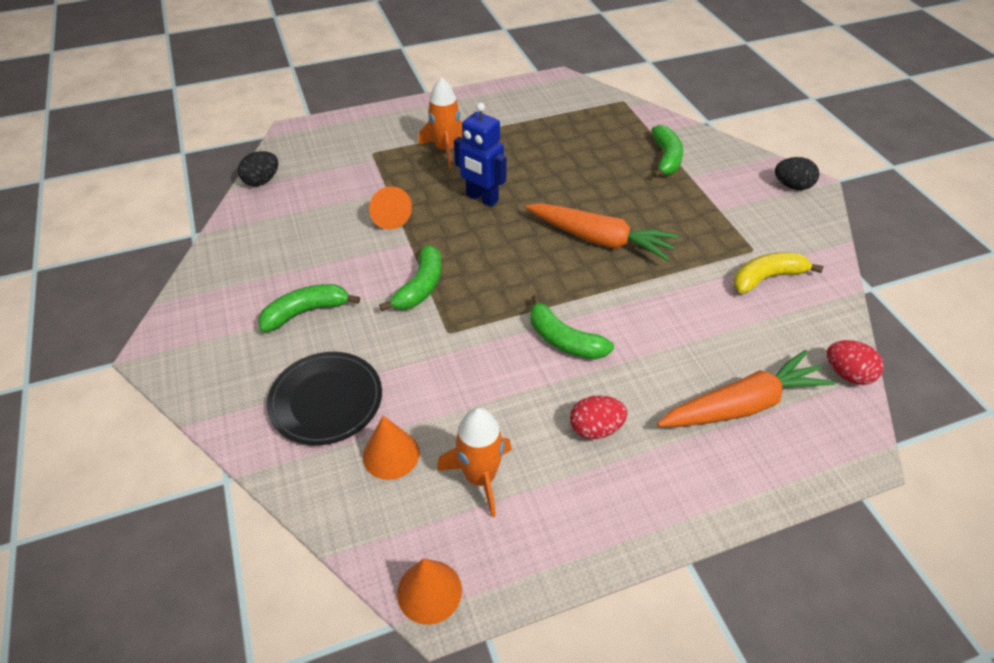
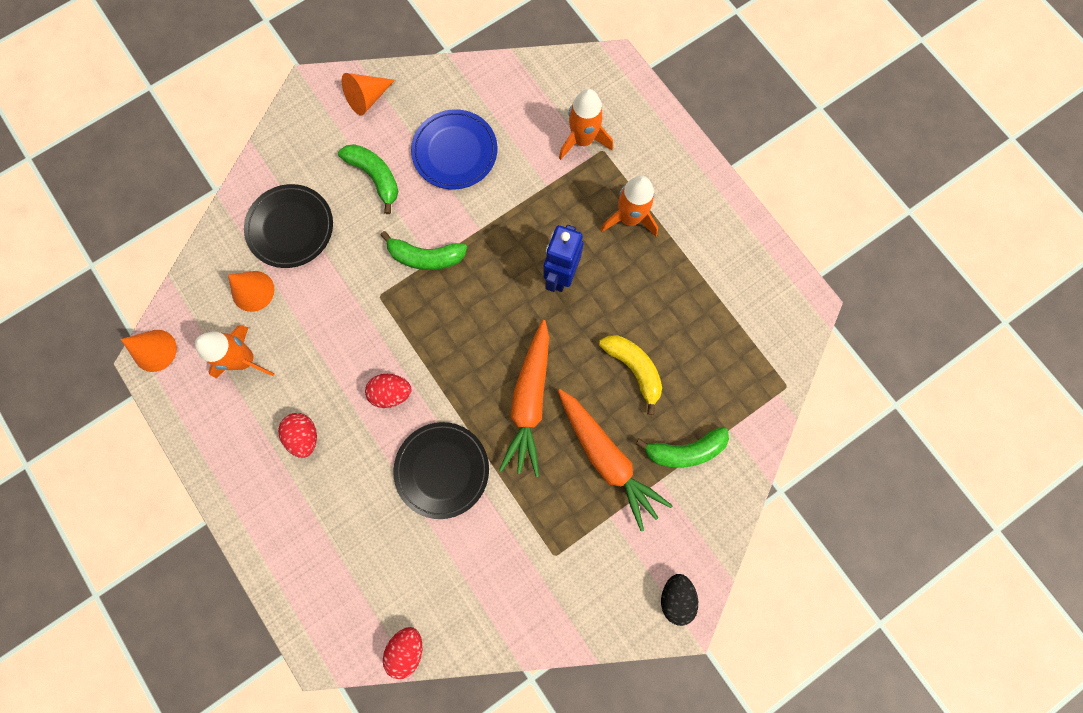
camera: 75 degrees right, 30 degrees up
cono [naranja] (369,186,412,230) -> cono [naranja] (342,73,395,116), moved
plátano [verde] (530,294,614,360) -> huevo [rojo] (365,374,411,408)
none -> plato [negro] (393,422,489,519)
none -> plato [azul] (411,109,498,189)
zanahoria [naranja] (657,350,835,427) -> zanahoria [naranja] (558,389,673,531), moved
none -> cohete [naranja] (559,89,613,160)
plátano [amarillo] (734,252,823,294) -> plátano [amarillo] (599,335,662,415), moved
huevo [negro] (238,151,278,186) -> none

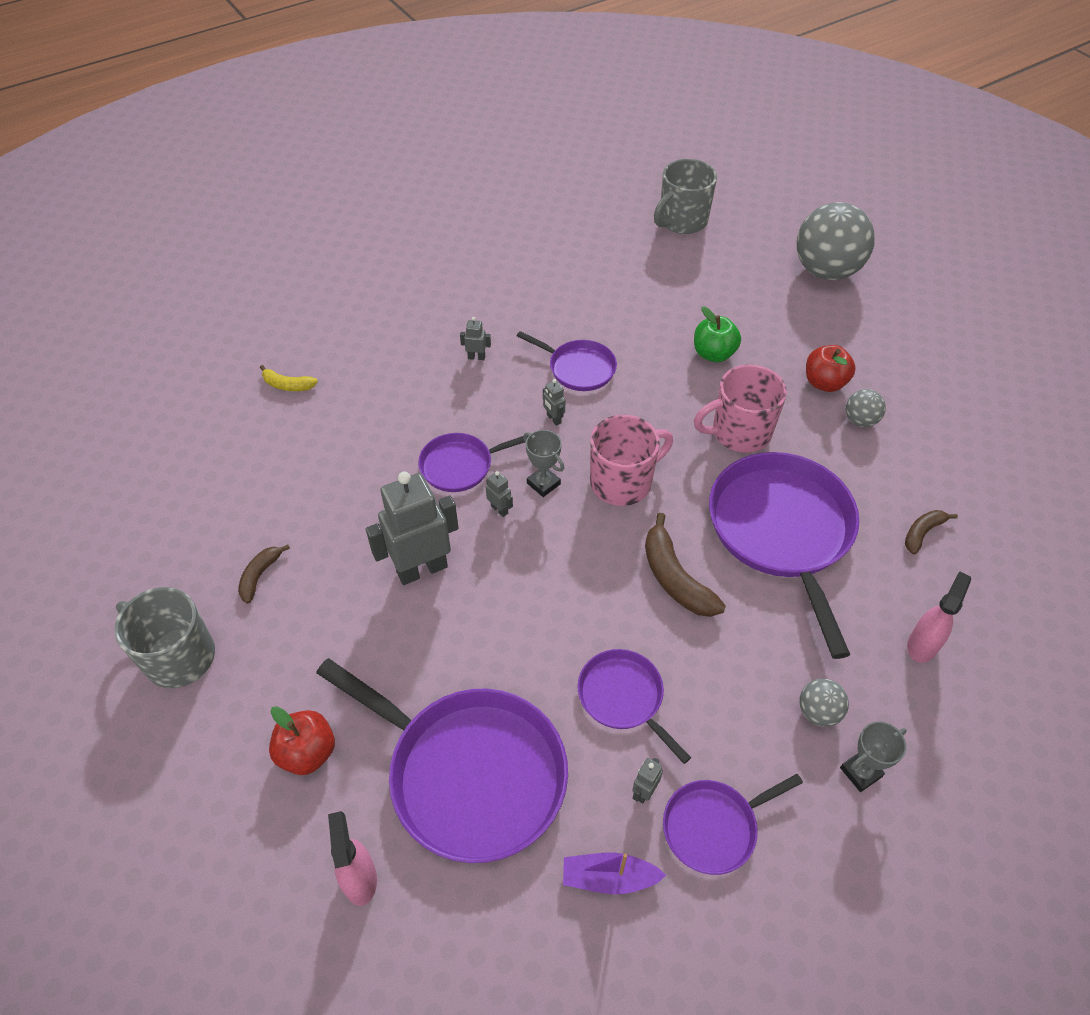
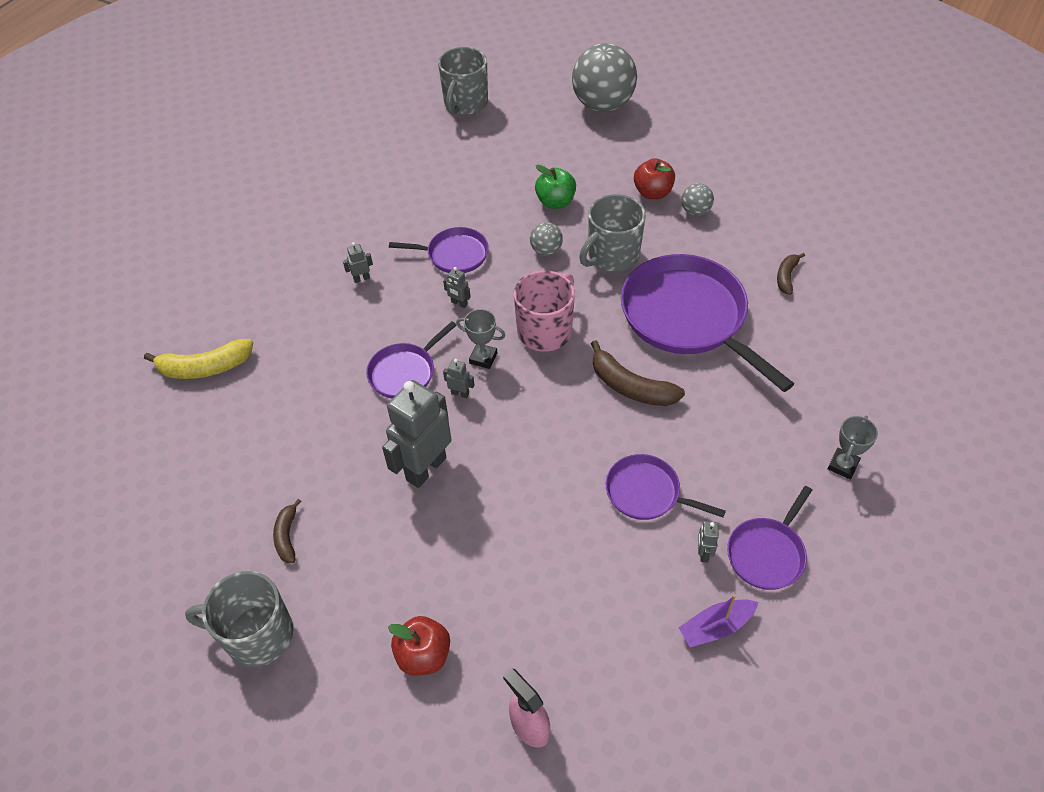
camera: 25 degrees left, 0 degrees up
plátano [amarillo] (260,365,318,391) -> plátano [amarillo] (144,339,253,379), x1.72
pelota [gris] (799,679,849,727) -> pelota [gris] (530,222,563,256), moved
taza [rosa] (694,364,787,453) -> taza [gris] (579,194,646,271)
sartén [morado] (316,658,568,863) -> none
pulverizador [rosa] (907,572,971,663) -> none

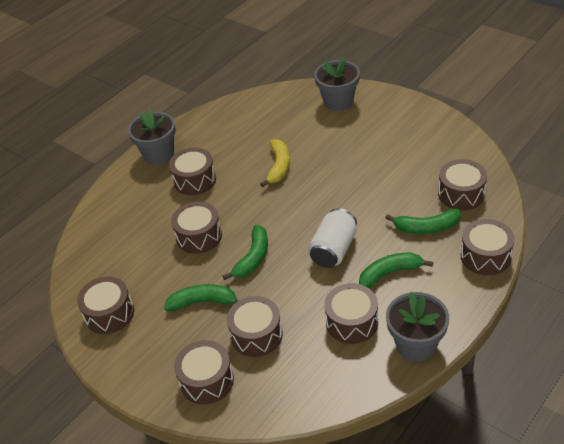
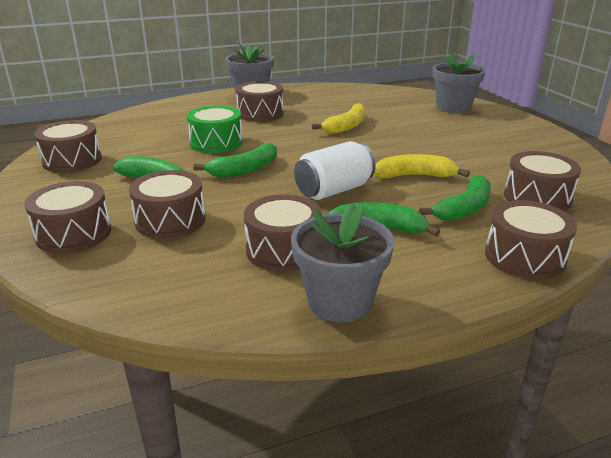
camera: 25 degrees right, 15 degrees down
tambor [marrón] (171,201,222,254) -> tambor [verde] (187,105,243,153)
none -> plátano [amarillo] (374,154,470,178)
plátano [verde] (385,209,461,234) -> plátano [verde] (419,175,491,221), 75 degrees counterclockwise

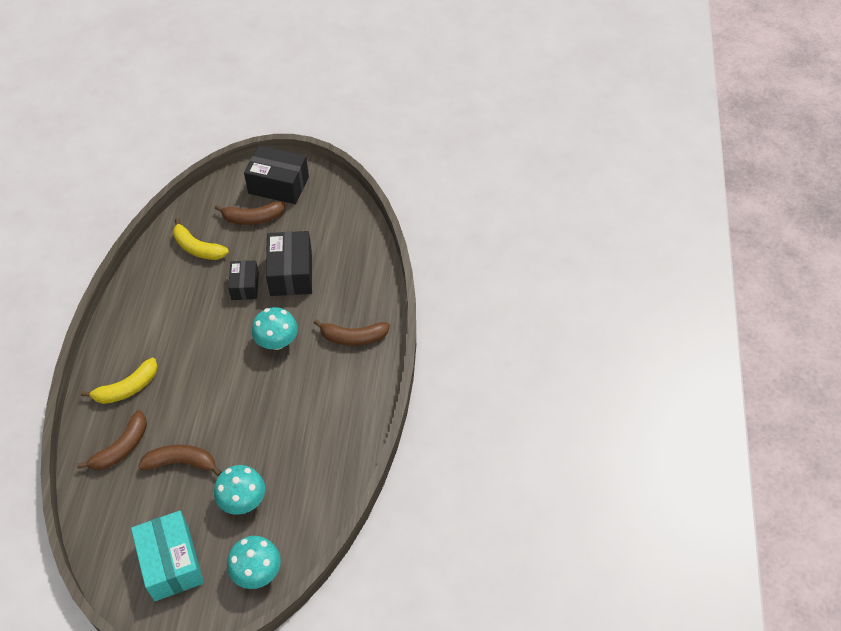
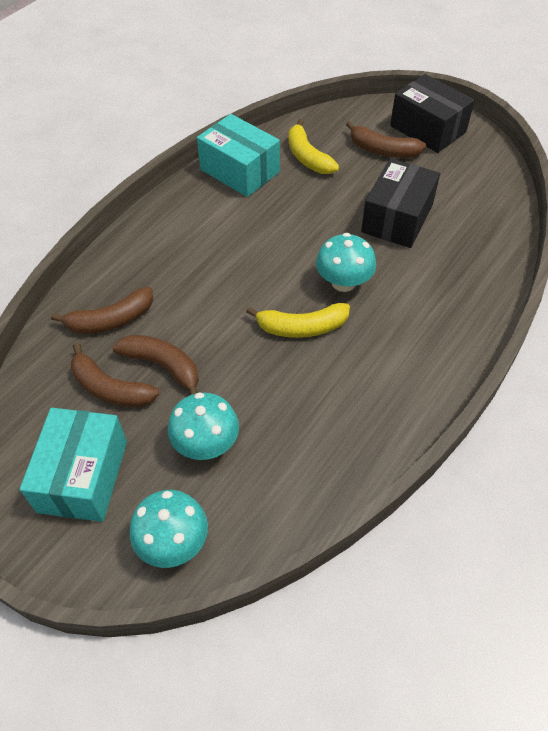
camera: 30 degrees right, 0 degrees up
plátano [marrón] (314,319,390,346) -> plátano [marrón] (71,343,159,407), moved
none -> caja [turquesa] (197,114,280,197)
plátano [amarillo] (81,358,158,404) -> plátano [amarillo] (246,303,350,338), moved
caja [negro] (228,260,259,300) -> none

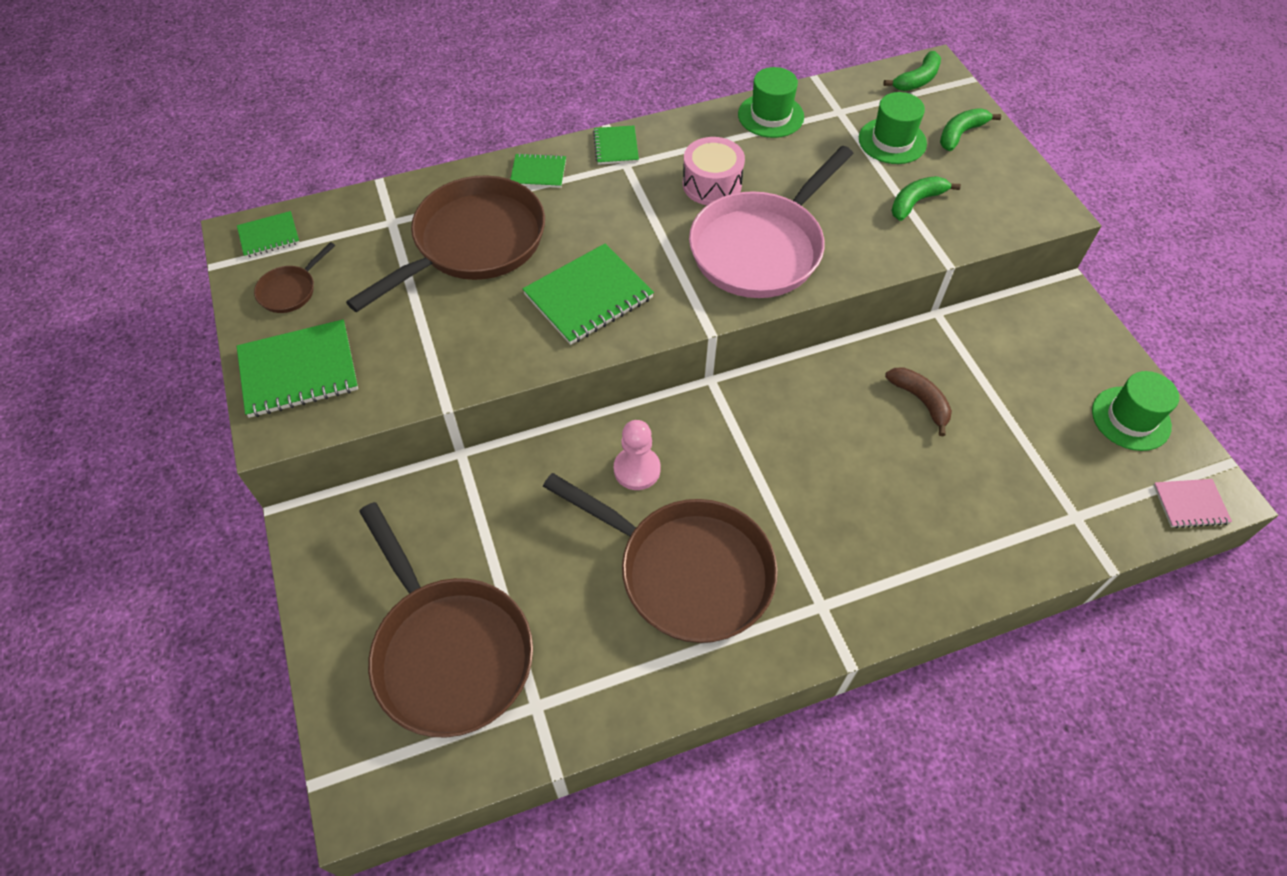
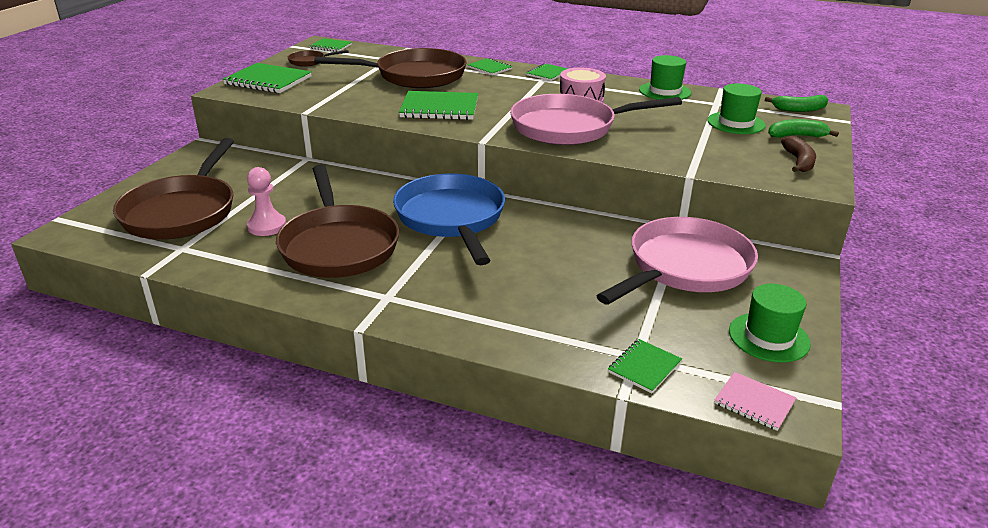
camera: 40 degrees right, 25 degrees down
peón [rosa] (614,420,661,490) -> peón [rosa] (247,167,286,236), moved
none -> sartén [azul] (393,174,505,265)
none -> sartén [rosa] (597,217,758,305)
none -> cuaderno [verde] (608,339,682,393)
plátano [marrón] (885,367,952,436) -> plátano [marrón] (781,136,816,172), moved
plátano [verde] (891,176,961,221) -> none

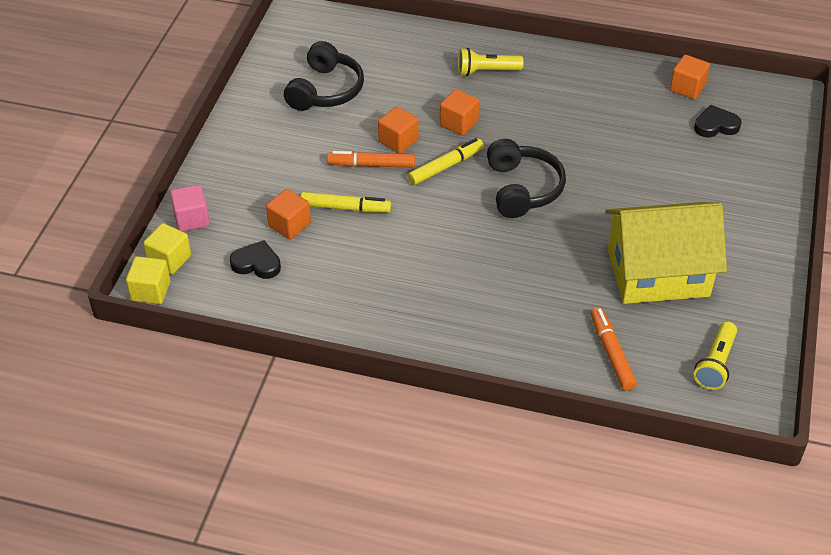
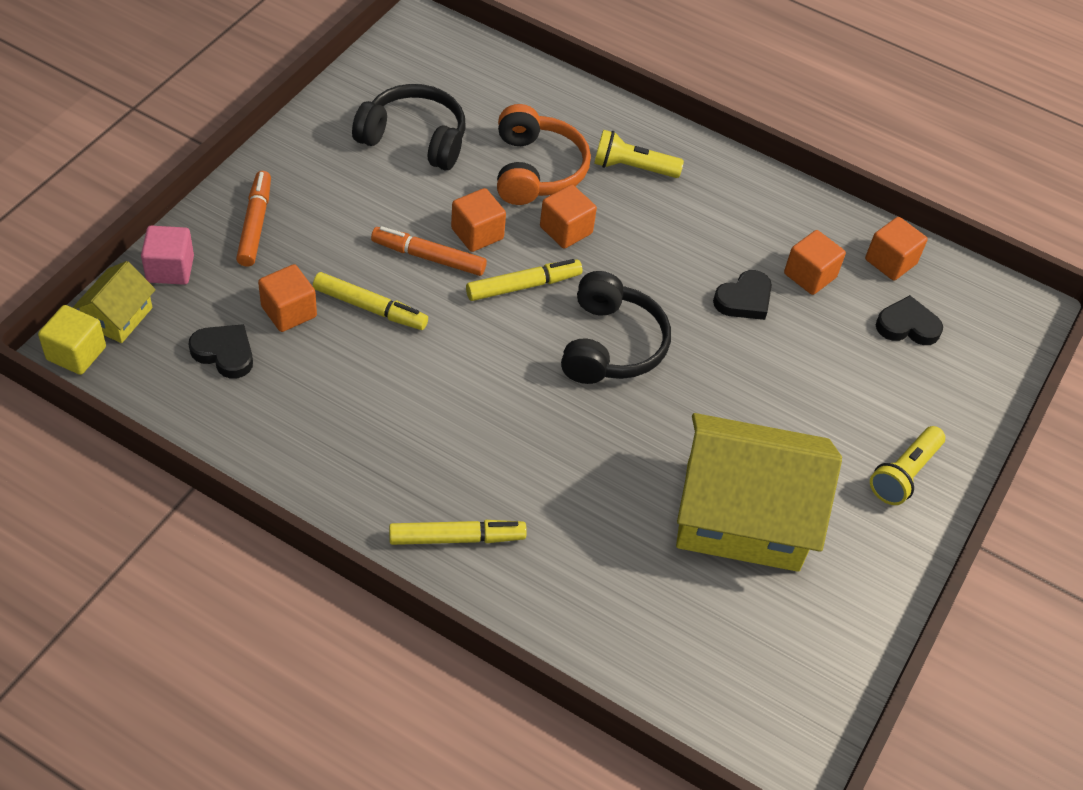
camera: 10 degrees right, 5 degrees up
cubo [amarillo] (143,223,191,274) -> casa [amarillo] (73,261,156,343)
rotulador [naranja] (590,307,637,391) -> rotulador [naranja] (236,171,271,267), moved
auriculares [negro] (284,41,364,111) -> auriculares [negro] (352,84,465,170), 105 degrees counterclockwise
none -> rotulador [amarillo] (389,520,527,545)
none -> auriculares [naranja] (497,104,591,205)
none -> corazón [negro] (713,270,772,320)
none -> cubo [naranja] (784,230,846,295)
lámpara de mano [amarillo] (694,322,737,390) -> lámpara de mano [amarillo] (870,426,945,505), moved

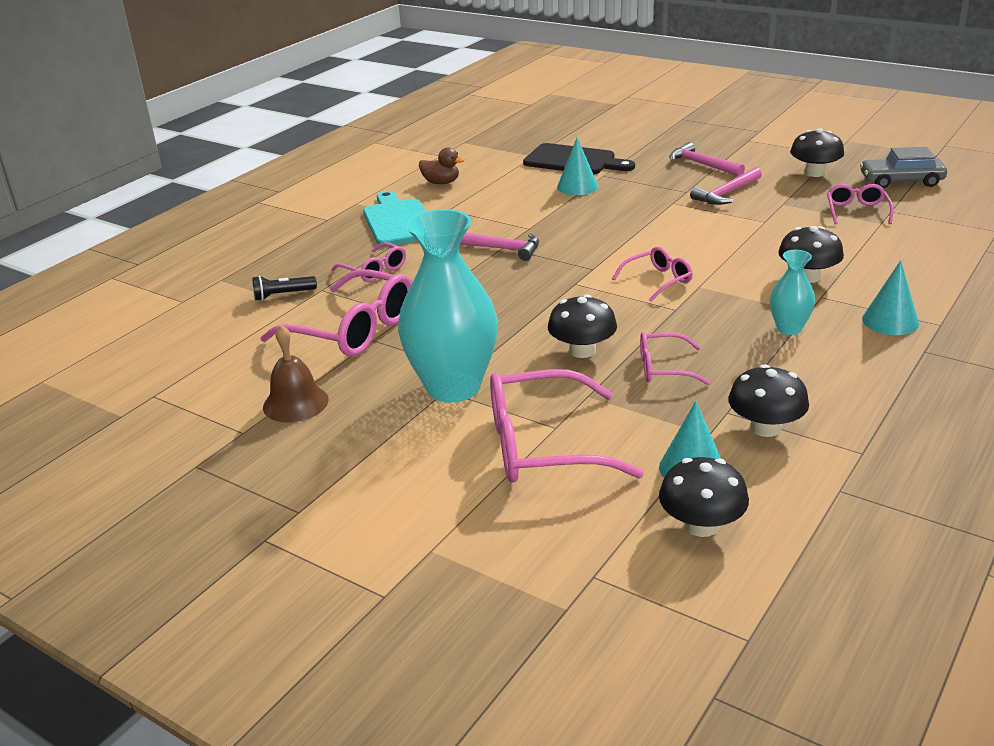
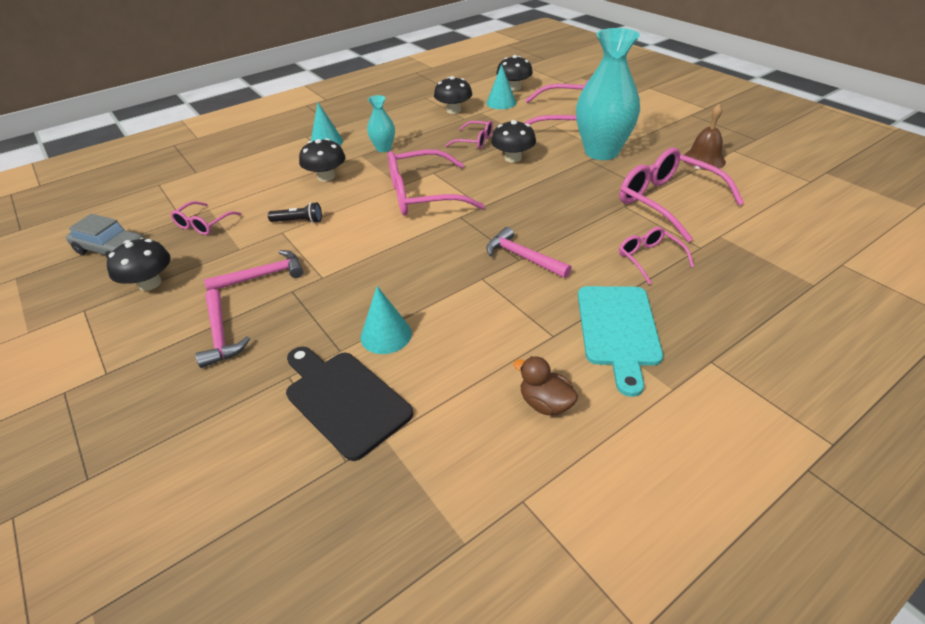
camera: 160 degrees left, 10 degrees up
lámpara de mano [negro] (252,276,317,301) -> lámpara de mano [negro] (268,202,322,223), moved
gafas [rosa] (612,247,693,302) -> gafas [rosa] (388,150,485,215), x1.89

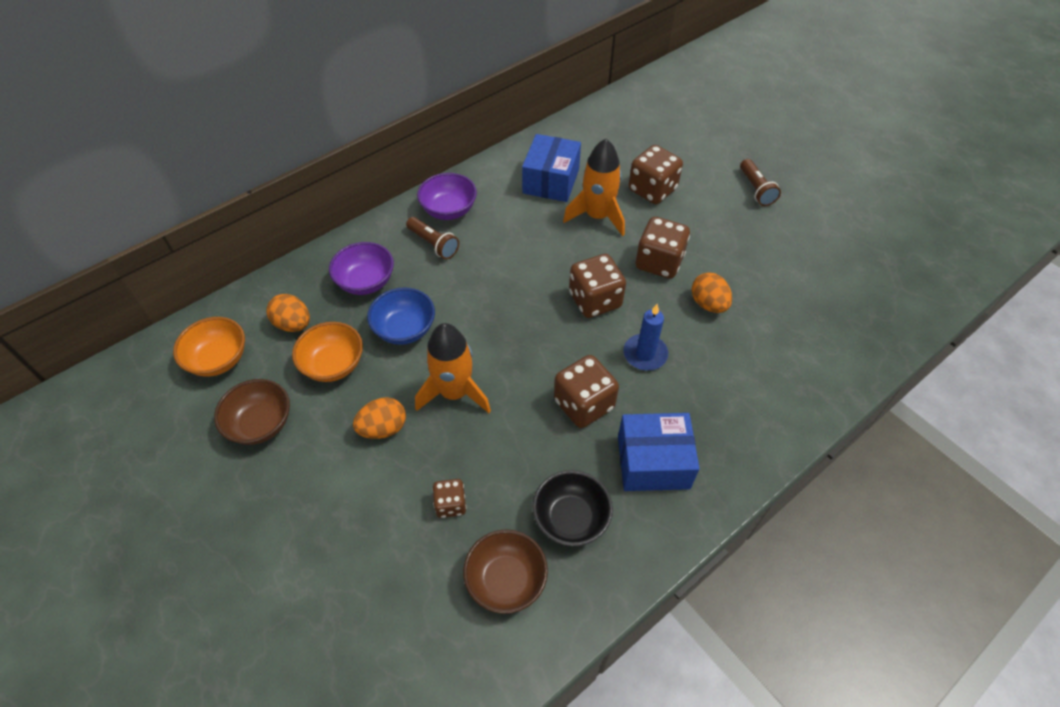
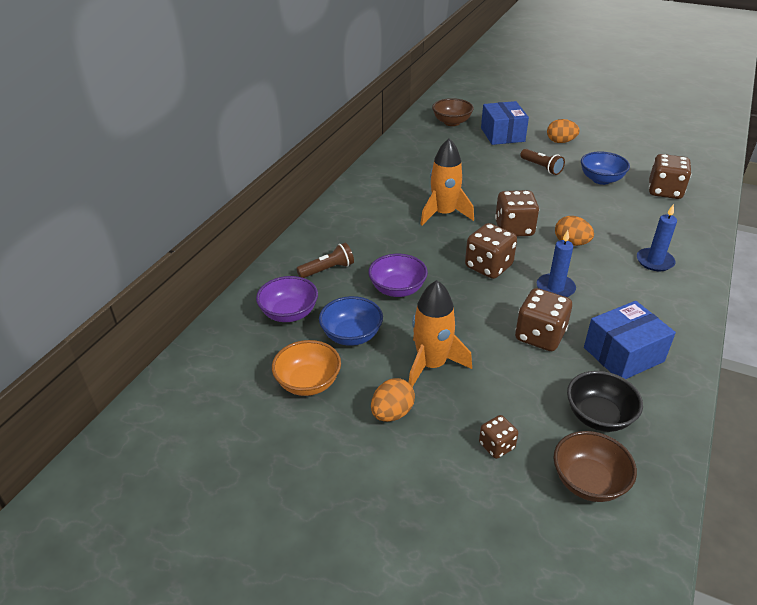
camera: 25 degrees left, 15 degrees down
lámpara de mano [marrón] (406,217,459,259) -> lámpara de mano [marrón] (296,243,354,278), 45 degrees counterclockwise
cuenco [morado] (417,173,477,220) -> cuenco [morado] (368,254,428,297), moved
cuenco [marrón] (214,379,290,445) -> cuenco [marrón] (432,98,474,126), moved
caja [azul] (522,134,581,202) -> caja [azul] (481,101,529,145), moved
huevo [naranja] (266,294,310,332) -> huevo [naranja] (547,119,580,143), moved
none -> cuenco [azul] (581,151,630,185)
none -> vela [azul] (637,204,677,271)
dado [marrón] (629,145,683,204) -> dado [marrón] (649,154,692,199), moved
cuenco [naranja] (173,317,245,376) -> none

